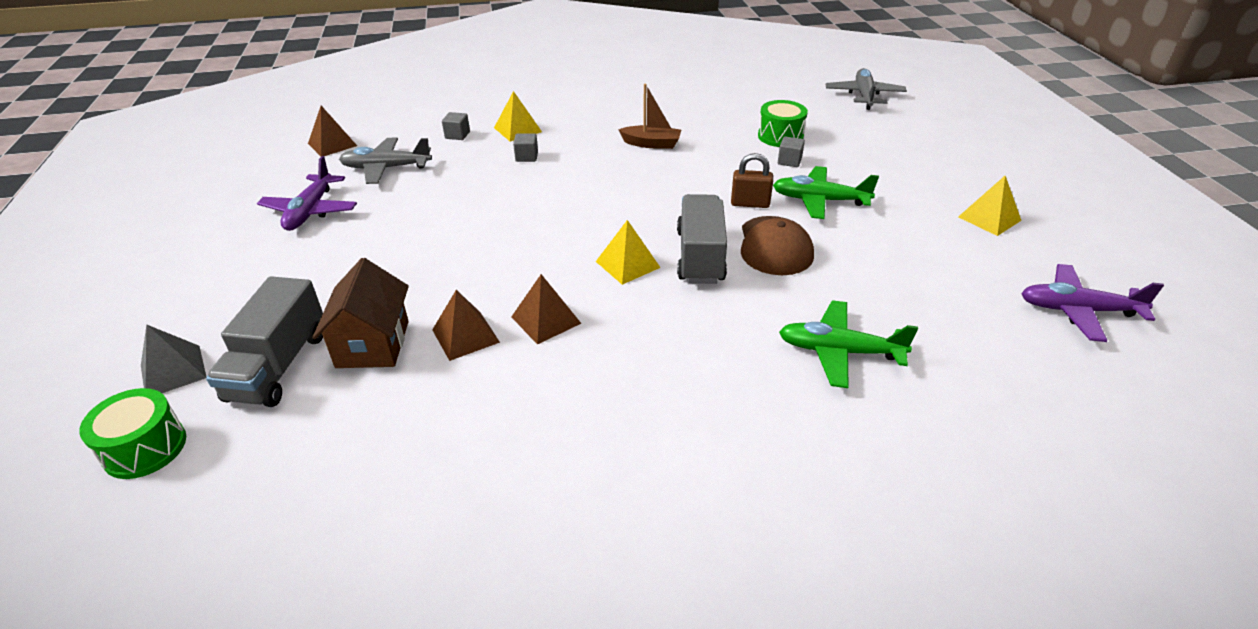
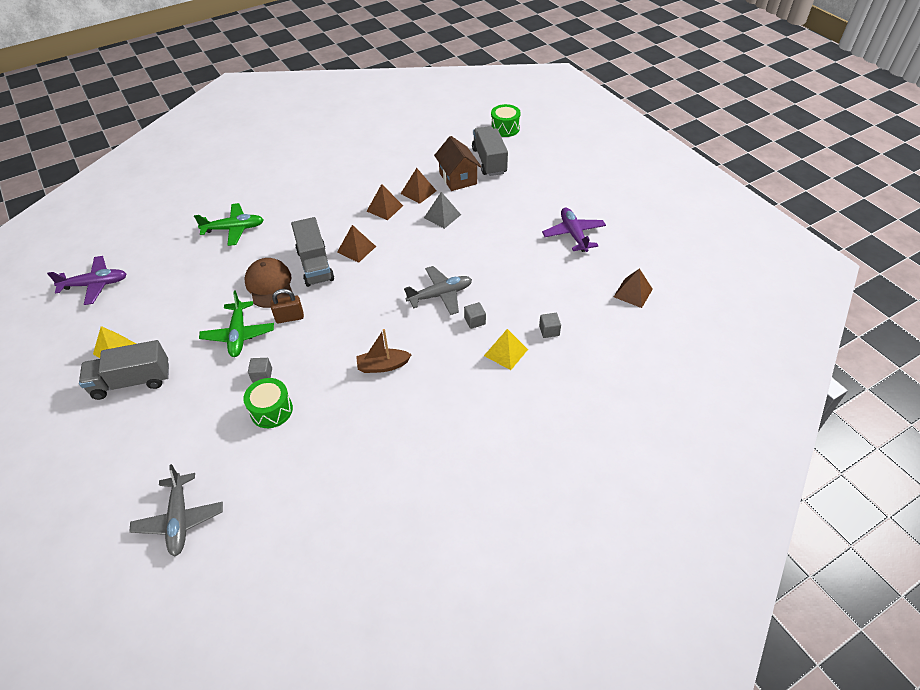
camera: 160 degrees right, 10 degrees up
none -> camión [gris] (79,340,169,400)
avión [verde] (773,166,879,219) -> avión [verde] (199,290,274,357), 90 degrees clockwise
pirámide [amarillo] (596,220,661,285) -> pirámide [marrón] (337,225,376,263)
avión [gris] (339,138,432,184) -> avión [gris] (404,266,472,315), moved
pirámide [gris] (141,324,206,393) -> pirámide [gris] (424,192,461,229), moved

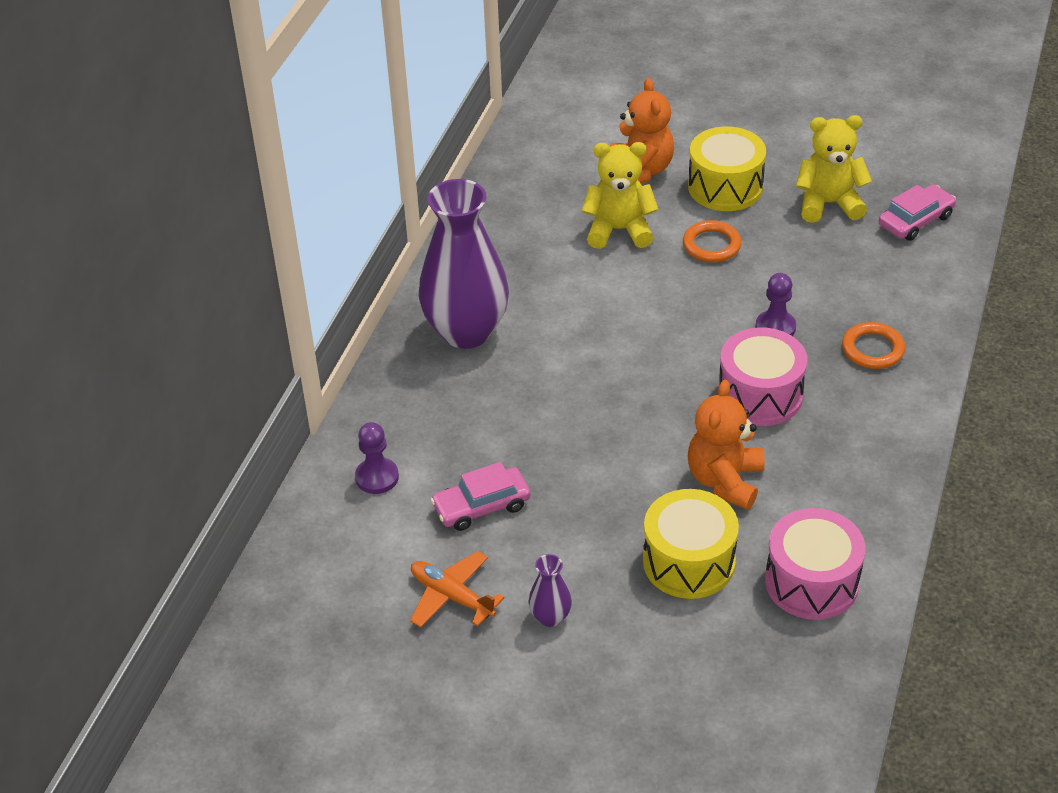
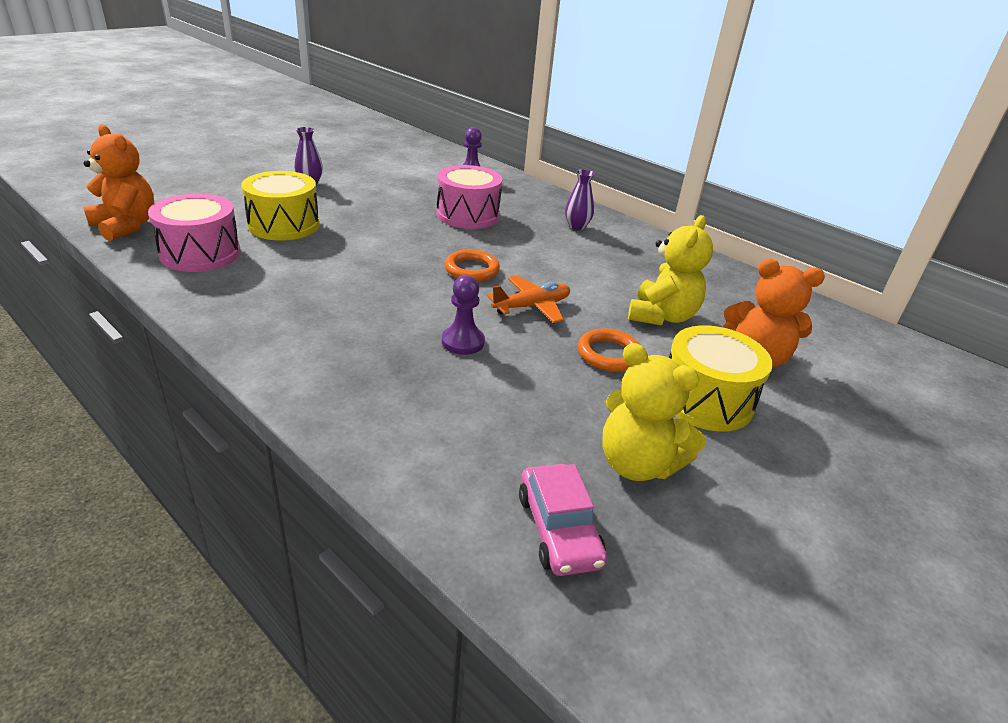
camera: 110 degrees right, 10 degrees down
osito [naranja] (688,380,765,510) -> osito [naranja] (83,124,154,241), moved
tambor [rosa] (718,327,807,426) -> tambor [rosa] (437,165,503,229), moved
anillo [naranja] (842,322,905,369) -> anillo [naranja] (444,250,500,282), moved
avión [naranja] (410,551,504,628) -> avión [naranja] (487,275,570,323), moved
florero [morado] (419,179,509,349) -> florero [morado] (565,169,595,230), x0.41
osito [amarillo] (796,115,872,223) -> osito [amarillo] (602,343,706,481), 105 degrees clockwise
coche [rosa] (431,462,531,531) -> none

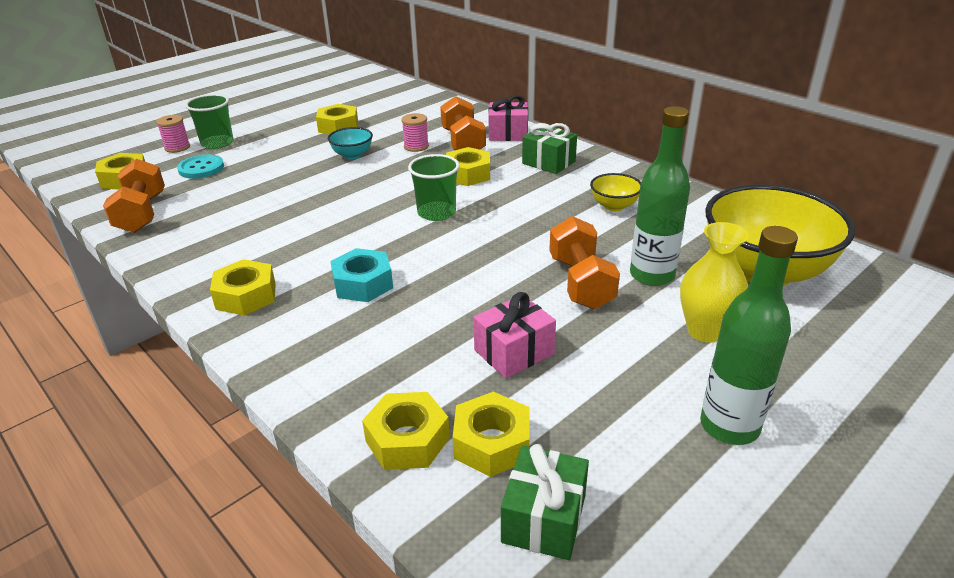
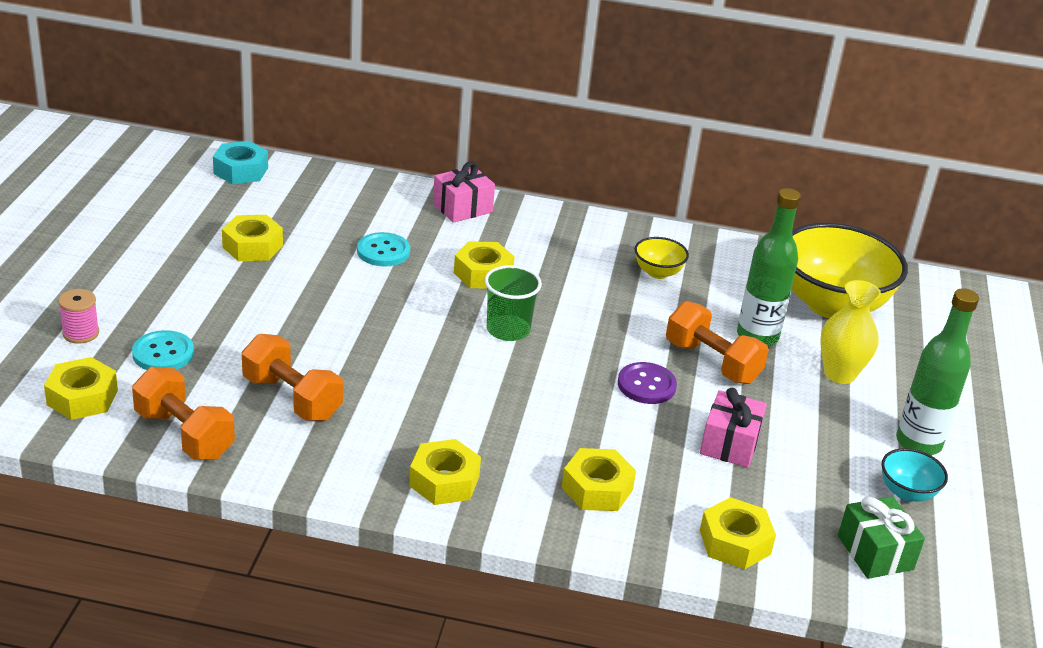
camera: 40 degrees left, 0 degrees up
tuerca [turquesa] (330,248,393,302) -> tuerca [turquesa] (213,141,268,184), moved
mancuerna [naranja] (440,96,486,150) -> mancuerna [naranja] (242,334,343,421), moved
carrete [rosa] (401,113,429,152) -> botón [turquesa] (357,232,410,267)
tuerca [amarillo] (453,391,530,477) -> tuerca [amarillo] (562,448,636,511), moved
none -> botón [morado] (618,362,677,404)
cuenco [turquesa] (328,127,373,159) -> cuenco [turquesa] (882,448,948,502), moved
vaso [verde] (185,94,234,149) -> none
regalo [verde] (522,123,577,174) -> none

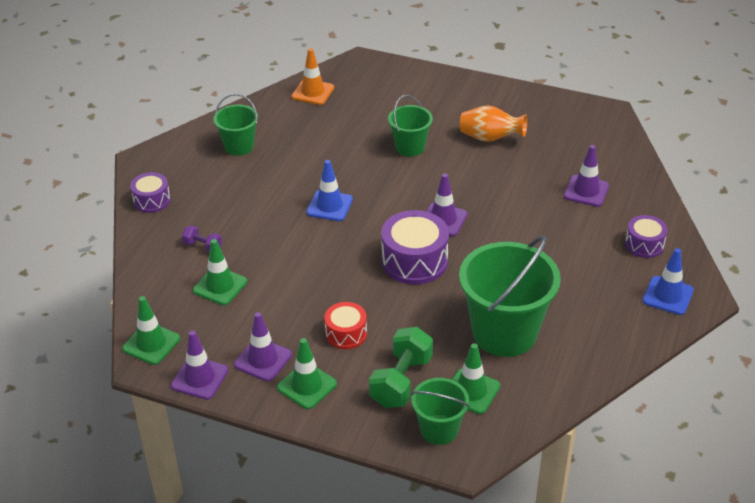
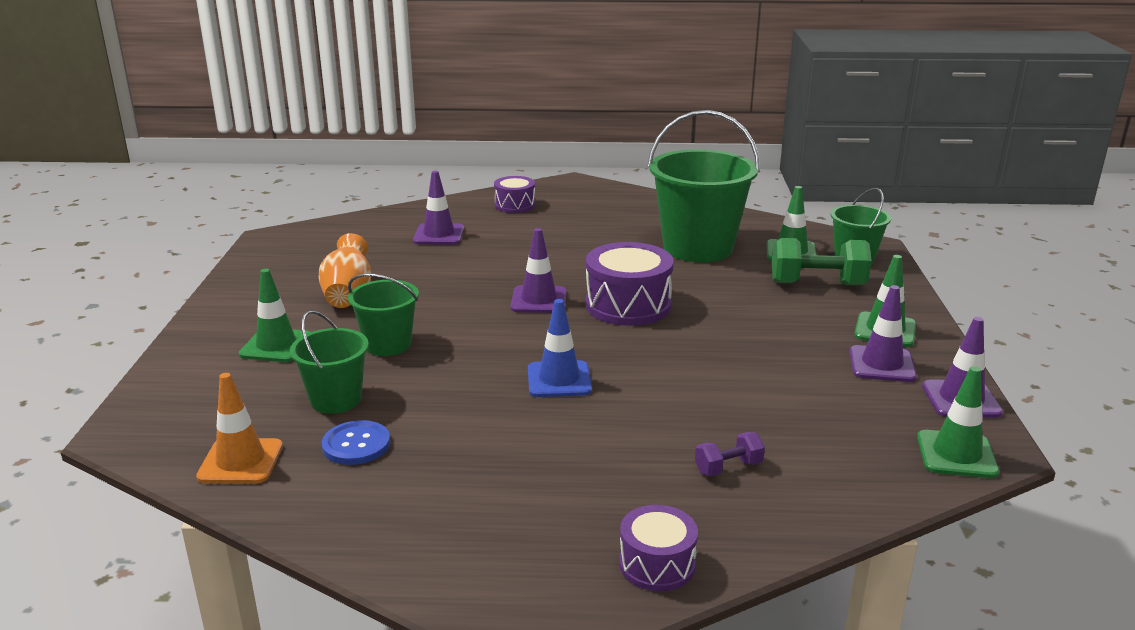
camera: 110 degrees left, 15 degrees down
cono de tráfico [verde] (193,239,247,305) -> cono de tráfico [verde] (239,269,310,362), moved
balde [verde] (213,94,258,156) -> balde [verde] (290,310,369,414), moved
none -> botón [azul] (322,420,390,465)
mancuerna [morado] (182,225,222,252) -> mancuerna [morado] (695,432,765,476), 60 degrees clockwise
tambor [rojo] (324,302,367,349) -> none
cono de tráfico [azul] (643,248,694,315) -> none

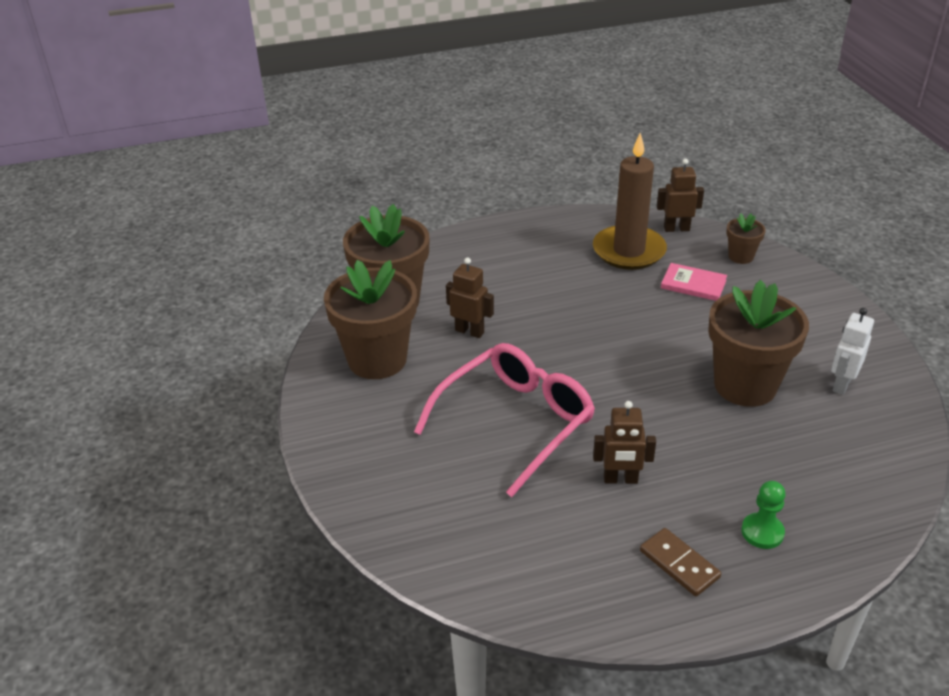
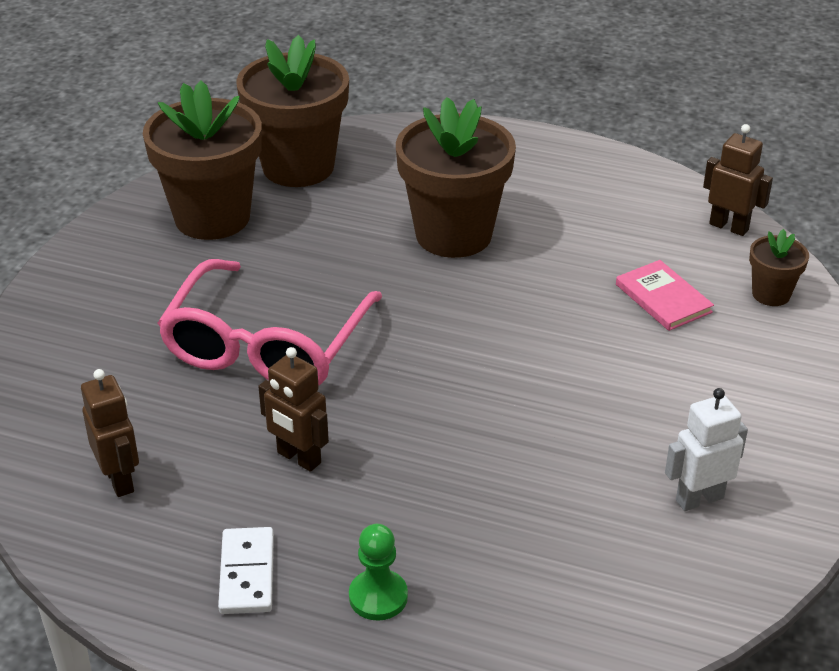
camera: 35 degrees right, 0 degrees up
robot [marrón] (446,257,494,338) -> robot [marrón] (81,369,139,497), moved
gafas [rosa] (414,343,595,497) -> gafas [rosa] (158,259,382,386), 120 degrees clockwise
ficha de dominó [marrón] (640,528,721,596) -> ficha de dominó [blanco] (218,527,274,614)
maceta [marrón] (708,280,809,407) -> maceta [marrón] (396,97,516,258), moved
vela [marrón] (593,133,667,270) -> none

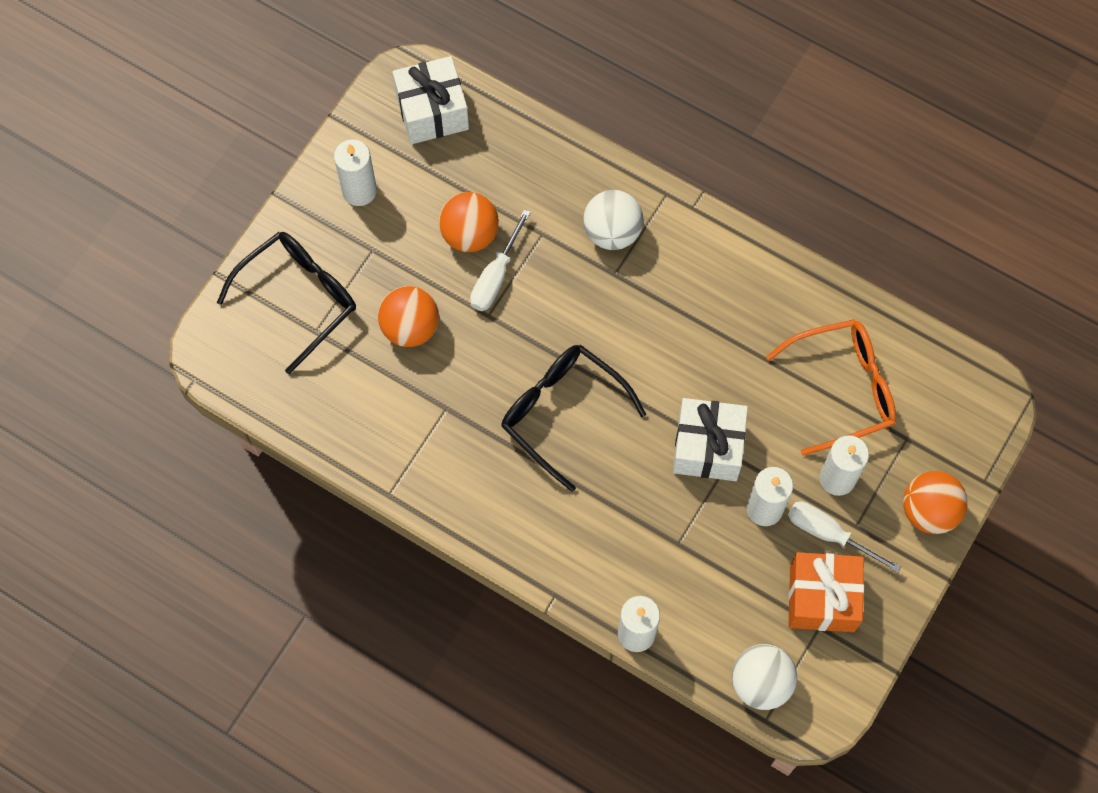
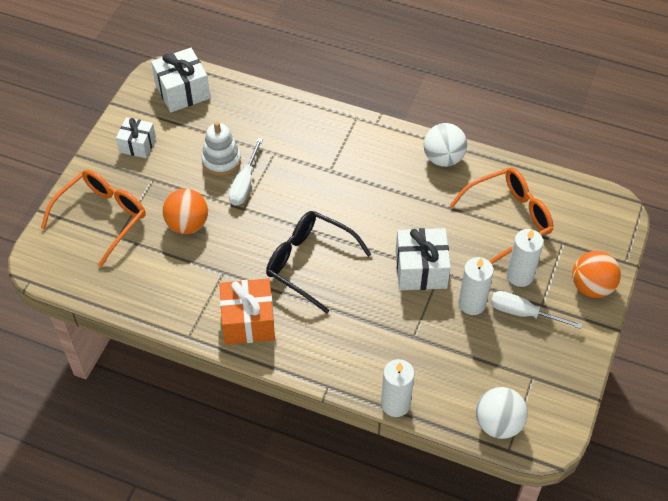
camera: 10 degrees left, 15 degrees down
gafas [negro] (217,232,356,374) -> gafas [naranja] (41,170,146,267)
vela [blanco] (334,139,377,206) -> regalo [blanco] (116,117,156,158)
pelota [naranja] (439,192,499,252) -> juguete apilable [blanco] (201,122,241,176)
regalo [naranja] (788,552,864,632) -> regalo [naranja] (219,278,275,345), moved
pelota [blanco] (583,190,643,250) -> pelota [blanco] (423,123,467,167), moved

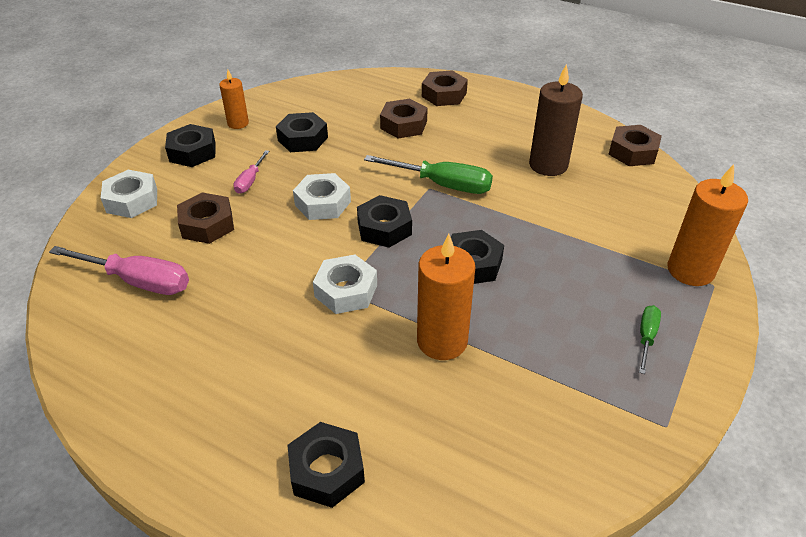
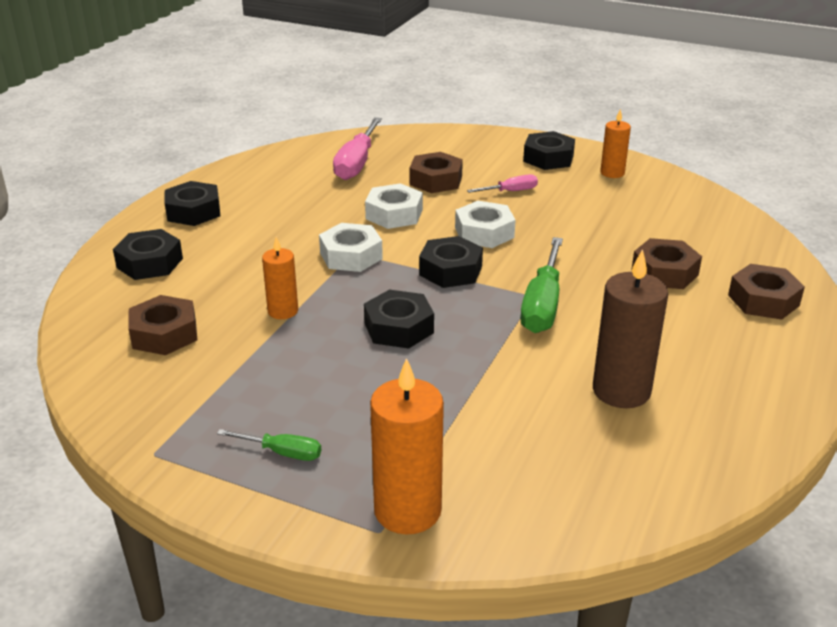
camera: 85 degrees right, 10 degrees down
tuerca [marrón] (608,125,662,166) -> tuerca [marrón] (128,295,197,355), moved
tuerca [negro] (276,112,328,152) -> tuerca [negro] (165,181,220,226), moved
vela [naranja] (417,234,475,360) -> vela [naranja] (262,237,298,319), x0.59
tuerca [blanco] (101,170,157,218) -> tuerca [blanco] (365,183,423,229), moved
destornillador [rosa] (234,150,269,194) -> destornillador [rosa] (467,174,538,193), 150 degrees clockwise

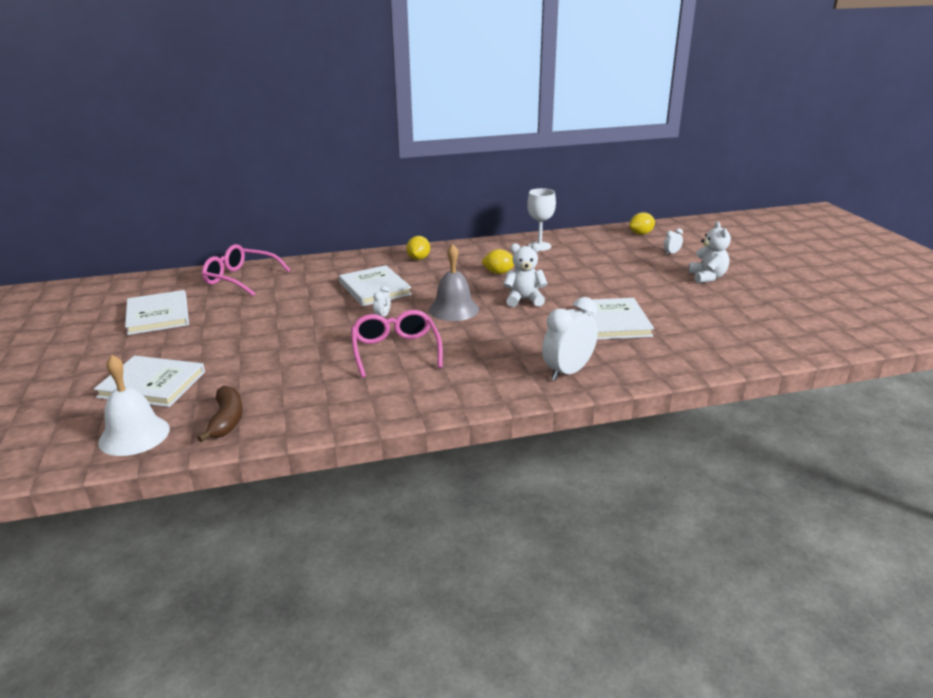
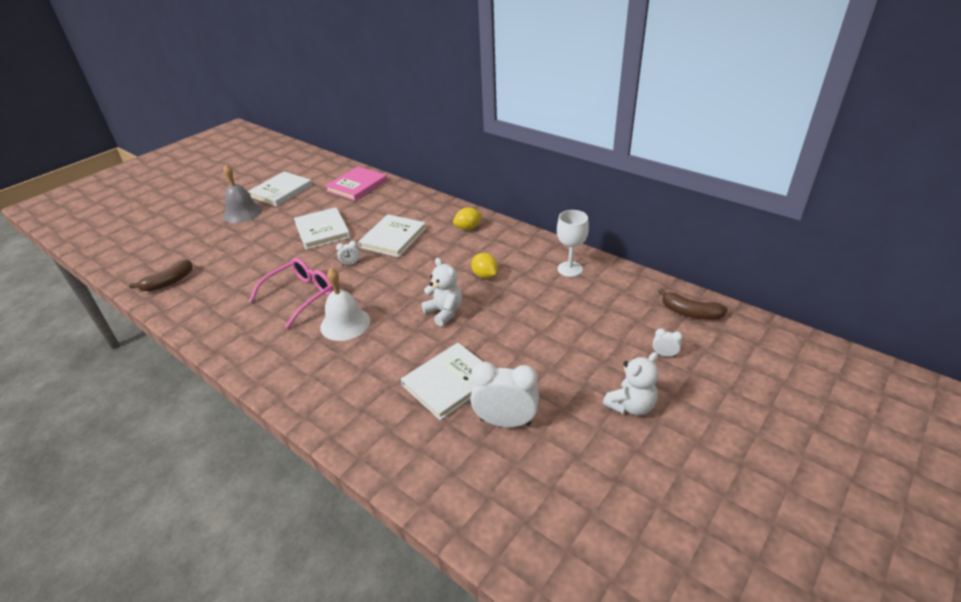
camera: 55 degrees right, 10 degrees up
campana [gris] (429,244,479,321) -> campana [gris] (223,165,262,223), moved
libro [blanco] (94,356,205,407) -> libro [blanco] (294,207,351,250), moved
campana [blanco] (98,355,170,456) -> campana [blanco] (320,268,370,341), moved
gafas [rosa] (202,244,291,296) -> libro [rosa] (325,166,387,201)
despertador [blanco] (542,297,598,381) -> despertador [blanco] (470,361,539,427), moved
limón [amarillo] (629,212,655,235) -> plátano [marrón] (658,288,728,320)

